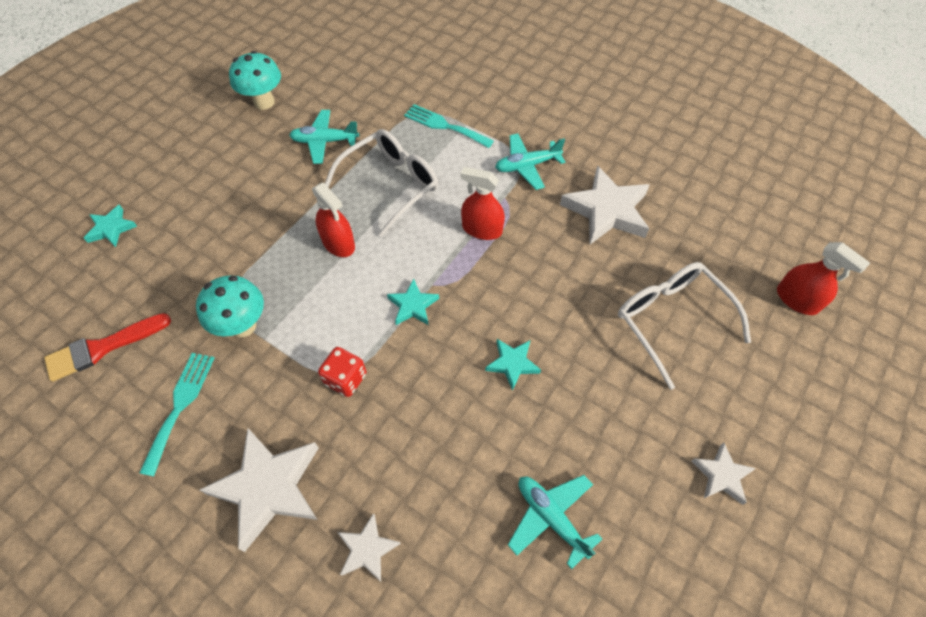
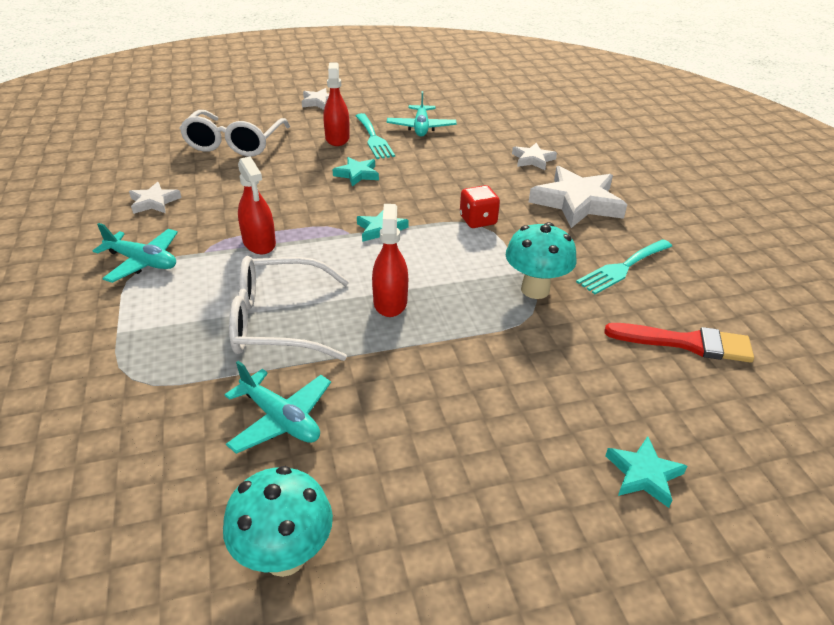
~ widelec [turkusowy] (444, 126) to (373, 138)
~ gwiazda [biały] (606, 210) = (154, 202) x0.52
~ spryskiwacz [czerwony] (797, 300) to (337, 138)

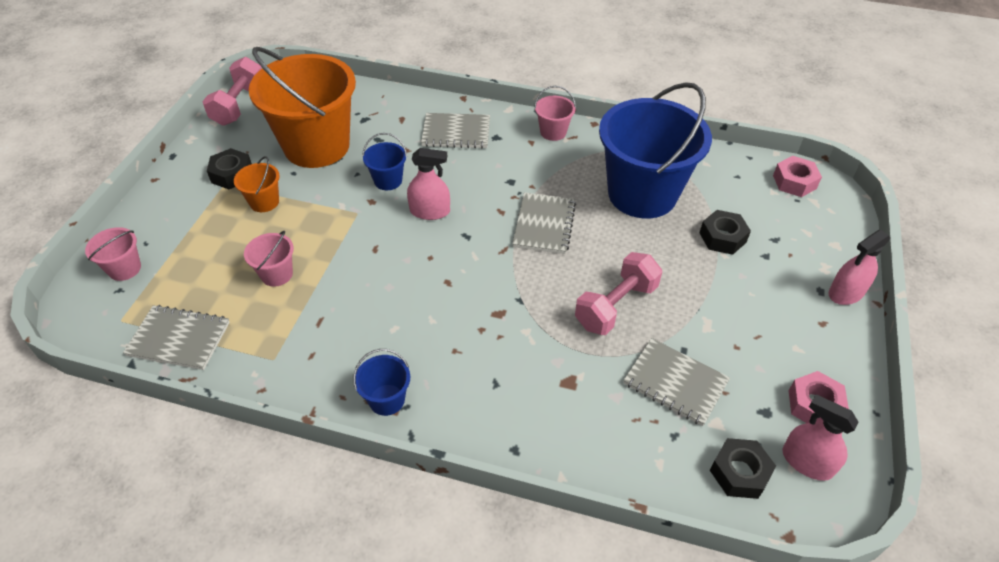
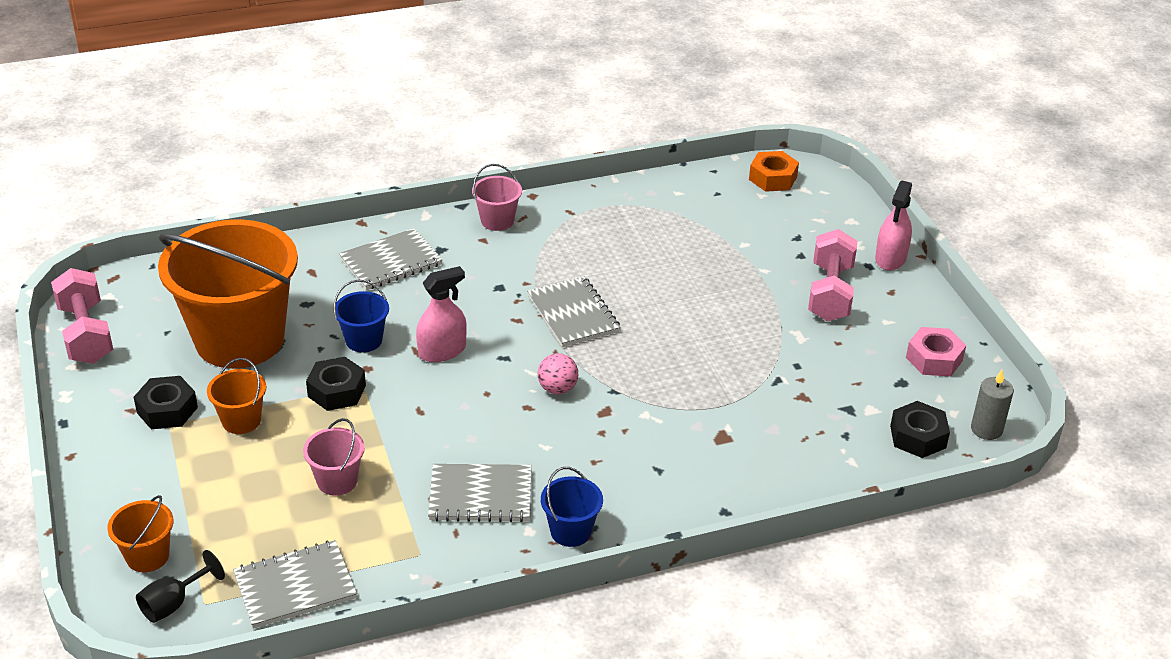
~ wiadro [różowy] (124, 269) to wiadro [pomarańczowy] (147, 556)
~ hantel [różowy] (616, 306) to (830, 293)
- wiadro [niebieski] (642, 194)
~ zeszyt [szary] (675, 383) to (480, 495)
~ nakrętka [czarny] (722, 237) to (336, 391)
~ nakrętka [różowy] (794, 182) to nakrętka [pomarańczowy] (772, 178)
- spryskiwacz [różowy] (807, 462)
+ kielich [czarny] (173, 604)
+ piłka [różowy] (557, 389)
+ świeca [szary] (986, 429)

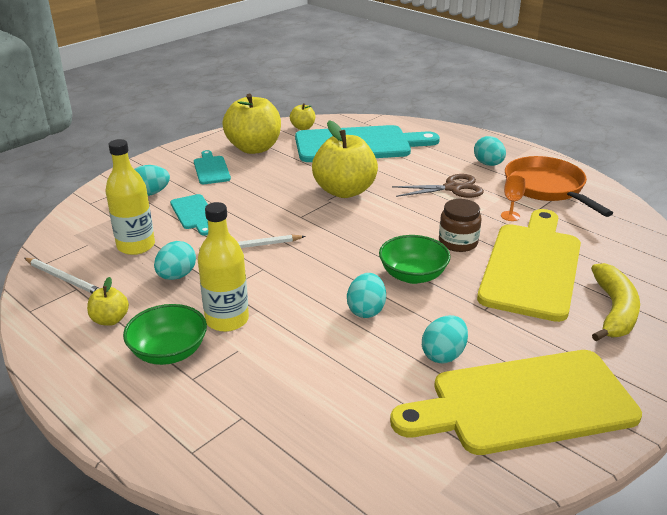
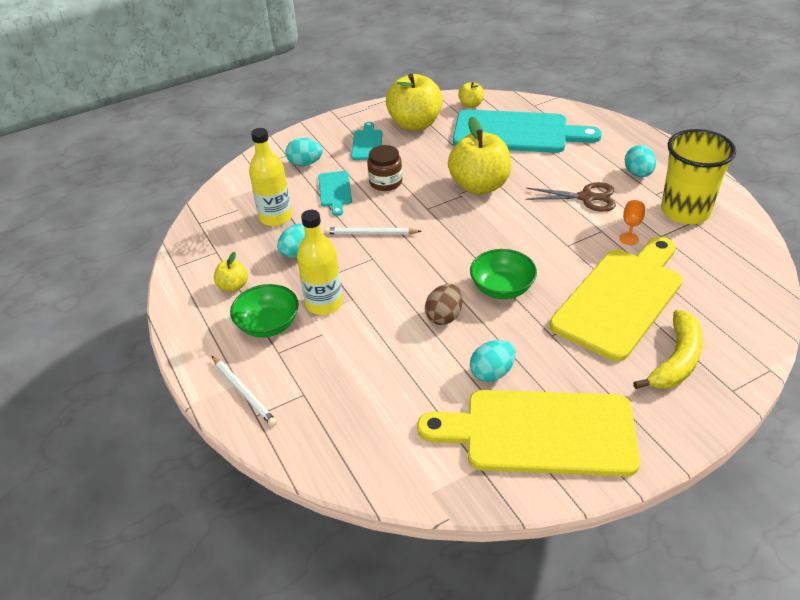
~ ołówek [biały] (64, 279) to (244, 392)
~ jajko [turkusowy] (366, 310) to jajko [brązowy] (444, 316)
~ słoik [brązowy] (458, 242) to (385, 182)
~ patelnia [pomarańczowy] (547, 188) to szklanka [żółty] (685, 211)

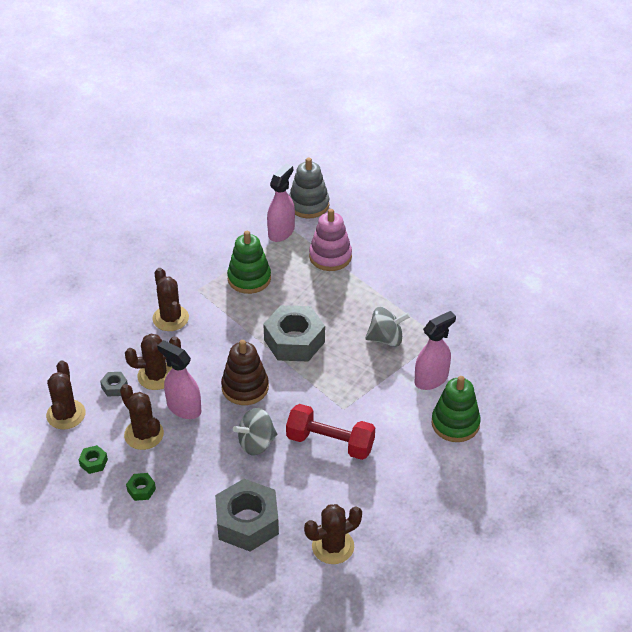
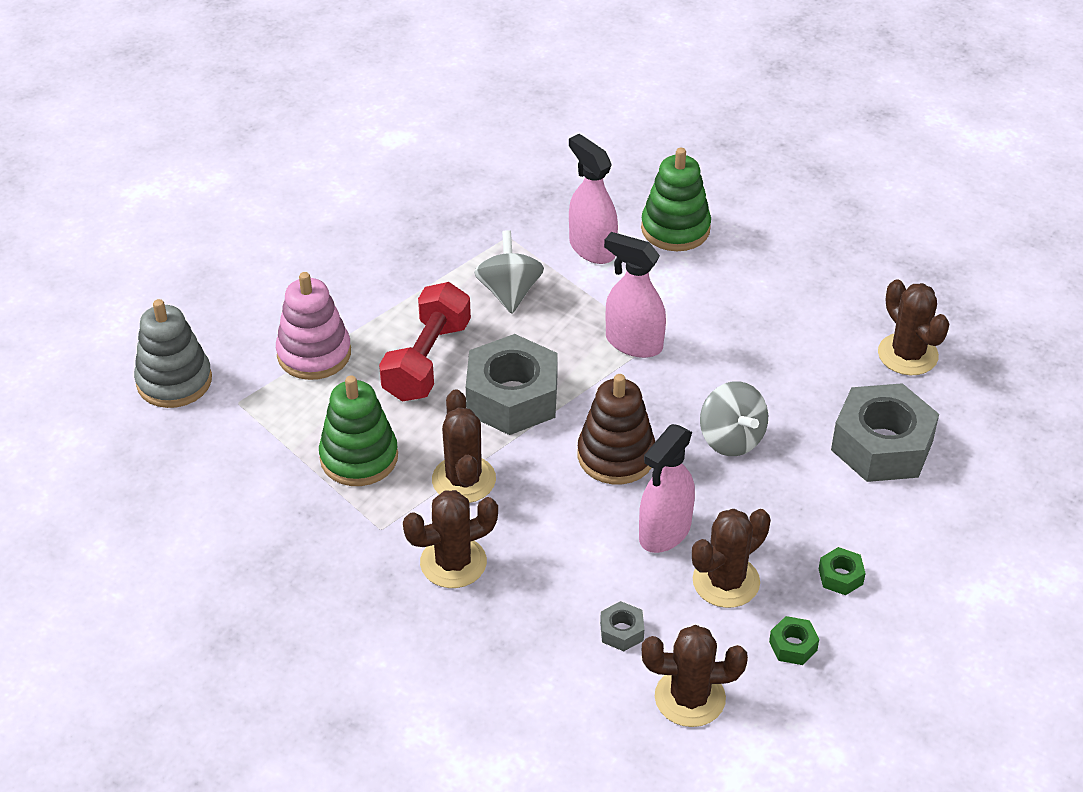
~ kaktus [brązowy] (156, 376) to (464, 480)
~ spryskiwacz [różowy] (281, 232) to (633, 343)
~ hantel [czerwony] (330, 443) to (427, 360)

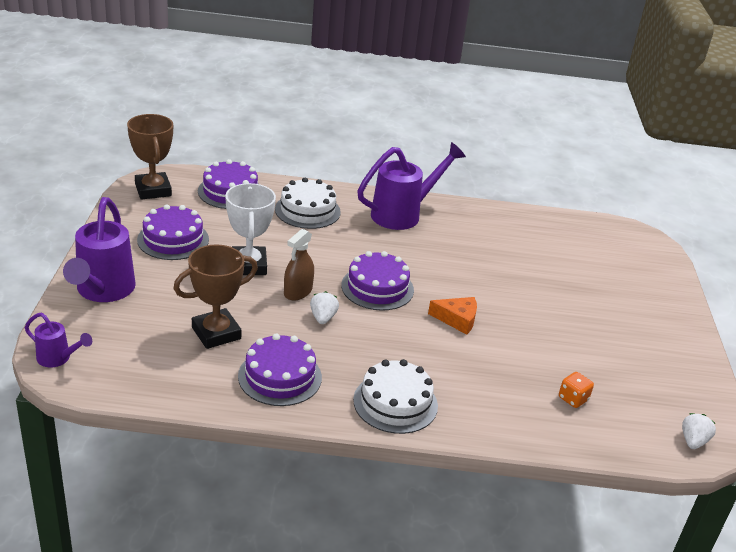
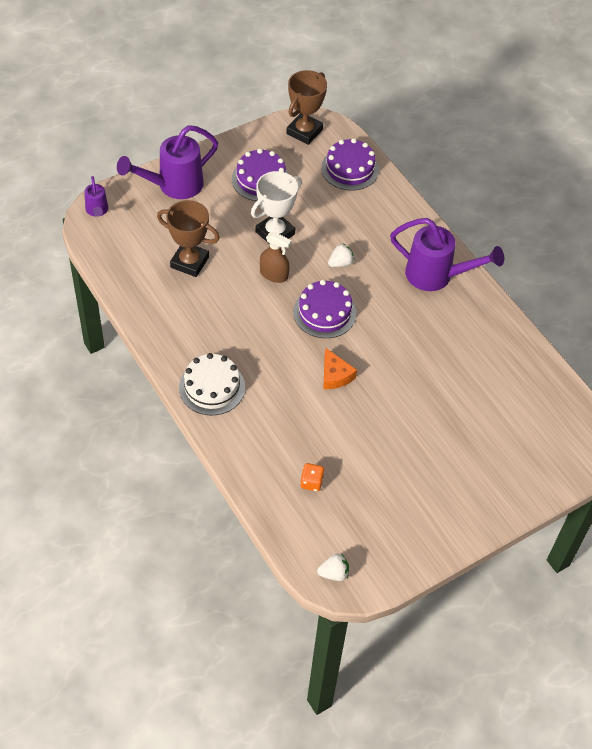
- tort [fioletowy] (280, 377)
- tort [biały] (307, 210)
~ spryskiwacz [brązowy] (298, 292) = (274, 274) 150 degrees counterclockwise
~ truskawka [biały] (323, 318) to (340, 263)

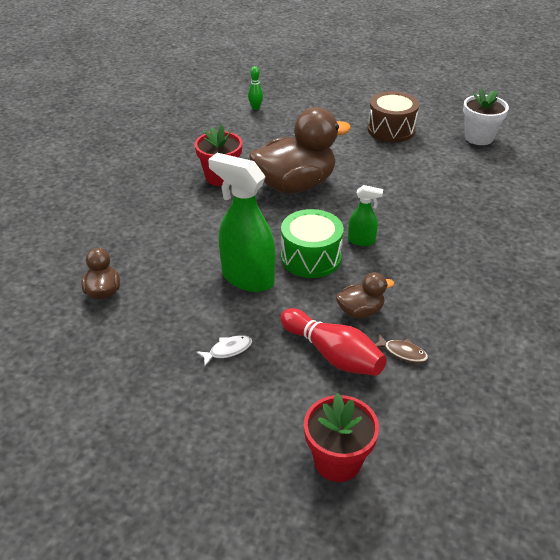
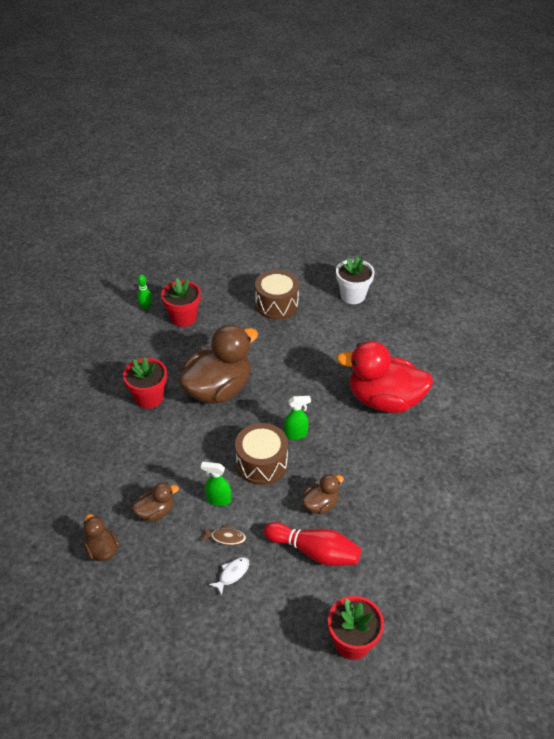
~ spryskiwacz [zielony] (247, 278) = (218, 499) x0.50
~ bęben [zielony] (311, 257) to bęben [brązowy] (262, 463)
~ ryba [brązowy] (402, 352) to (226, 538)
+ kaczka [brązowy] (156, 512)
+ doniczka [czerwony] (183, 318)
+ kaczka [czerwony] (384, 400)

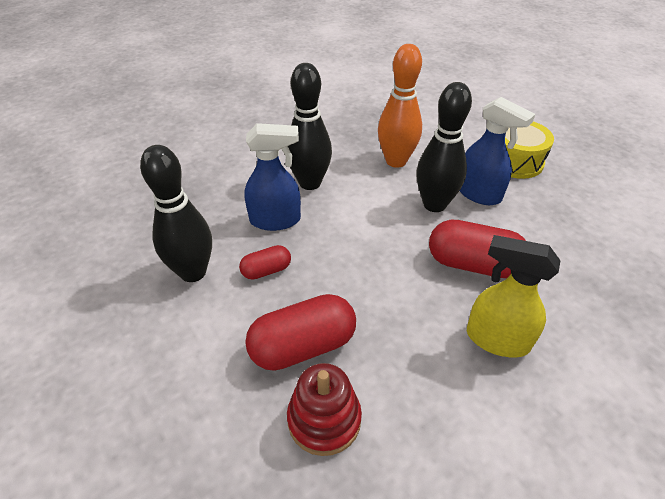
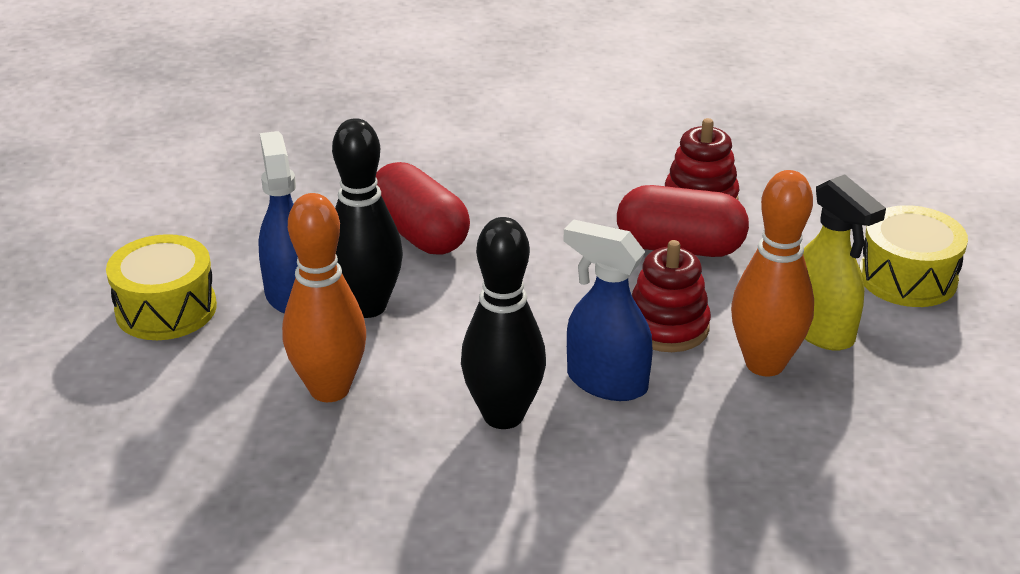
~ kręgiel [czarny] (193, 272) to kręgiel [pomarańczowy] (765, 364)
~ kapsułka [czerwony] (266, 270) to zabawka nakładanka [czerwony] (667, 327)
~ spryskiwacz [żółty] (496, 339) to (820, 330)
+ bęben [żółty] (907, 278)

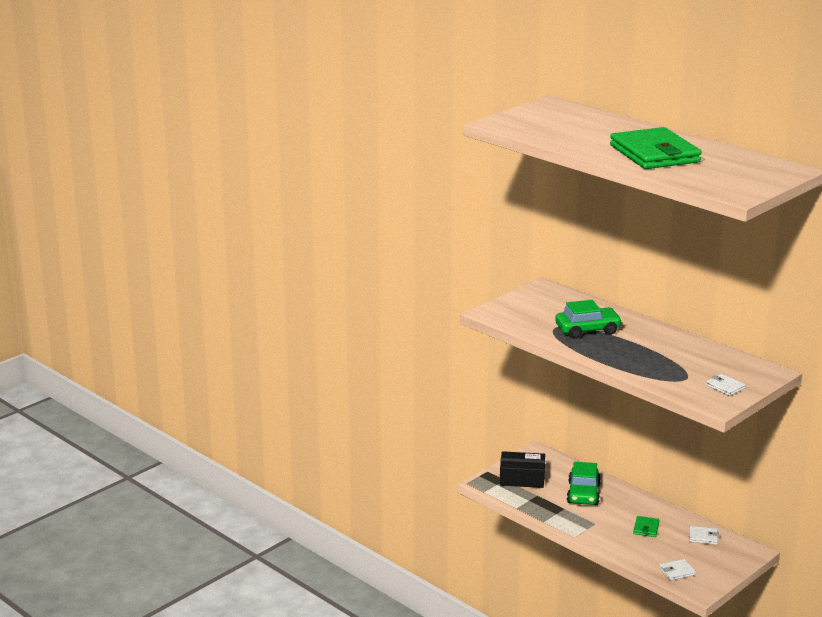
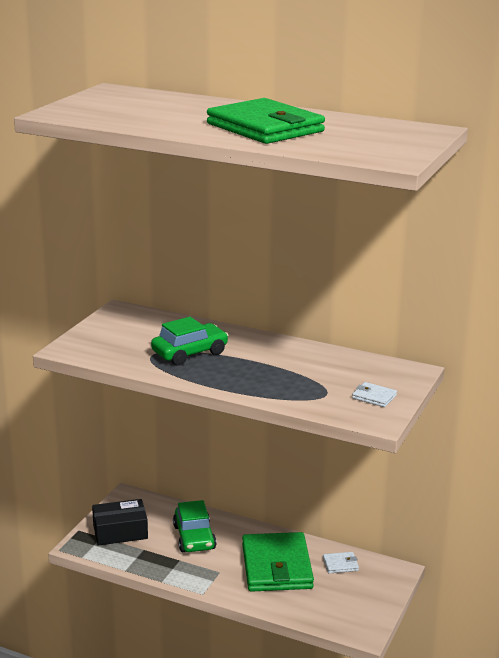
~ portfel [zielony] (646, 528) = (277, 566) x2.47
- portfel [biały] (677, 571)

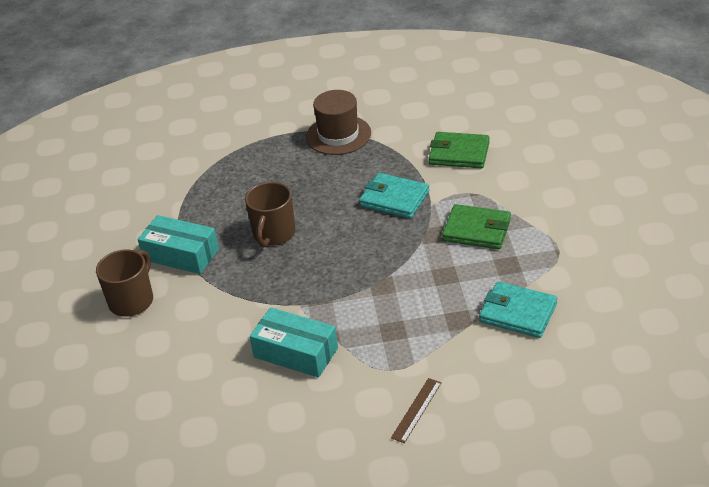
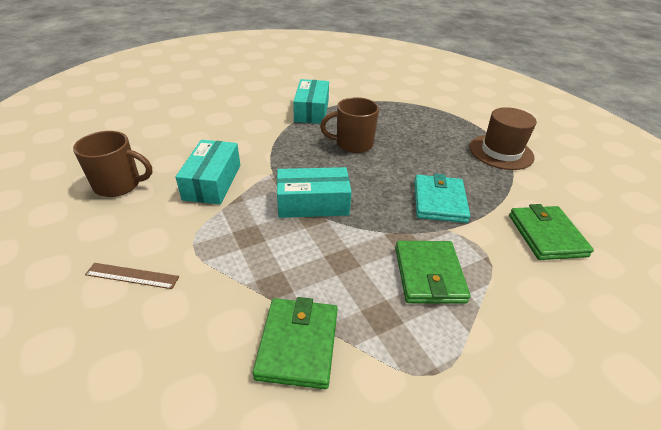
~ kubek [brązowy] (132, 301) to (119, 185)
~ portfel [turkusowy] (518, 313) to portfel [zielony] (298, 344)
+ pudełko [turkusowy] (313, 203)

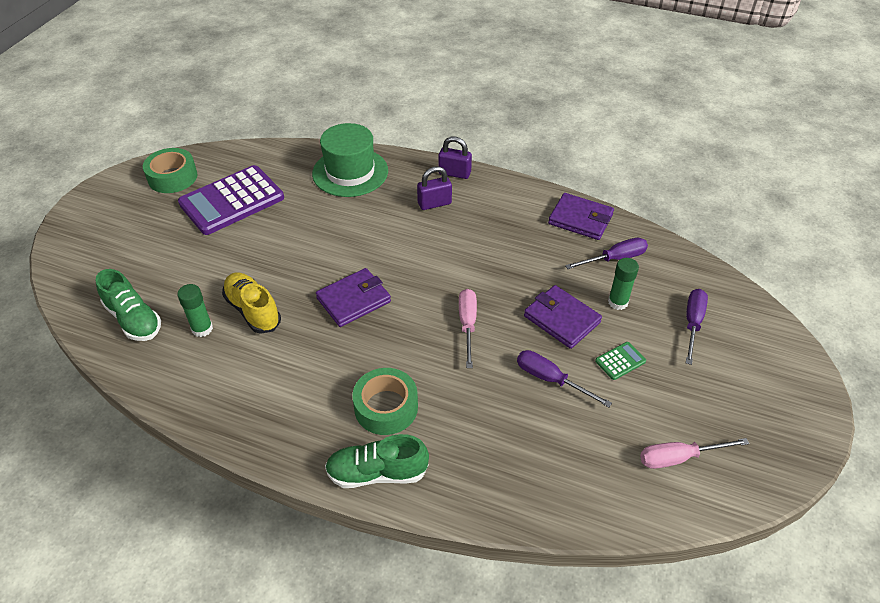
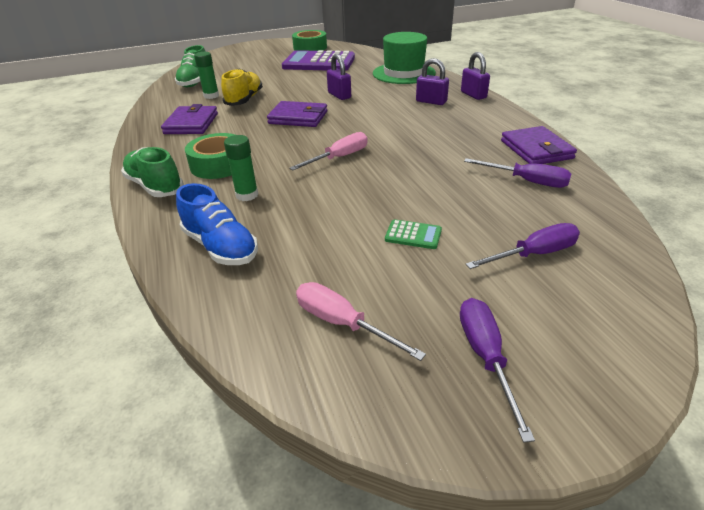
~ śrubokręt [fioletowy] (550, 379) to (485, 357)
~ portfel [fioletowy] (562, 319) to (191, 124)
~ klej w sztyfcie [zielony] (618, 302) to (247, 195)
+ but [niebieski] (221, 247)
+ kłódka [fioletowy] (339, 95)

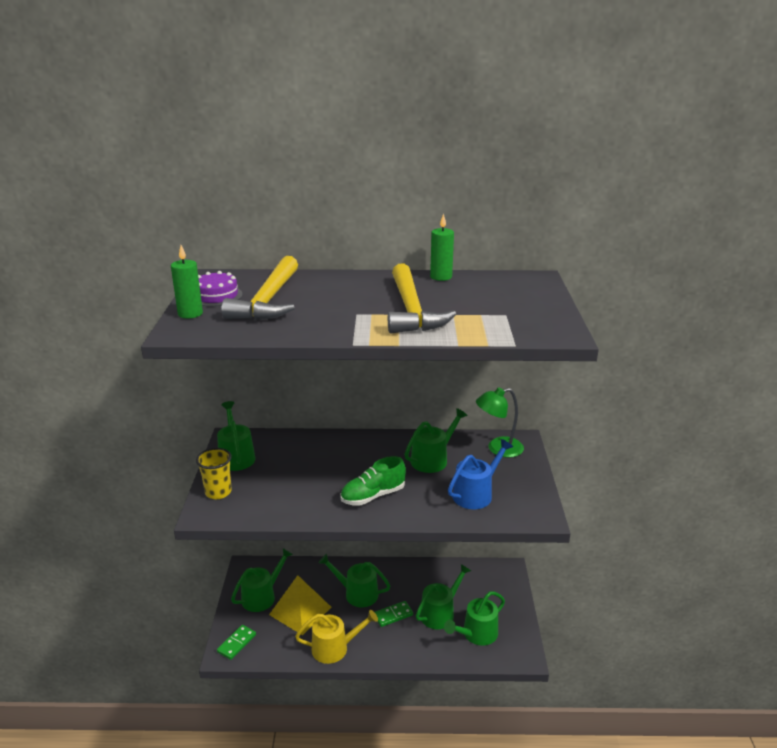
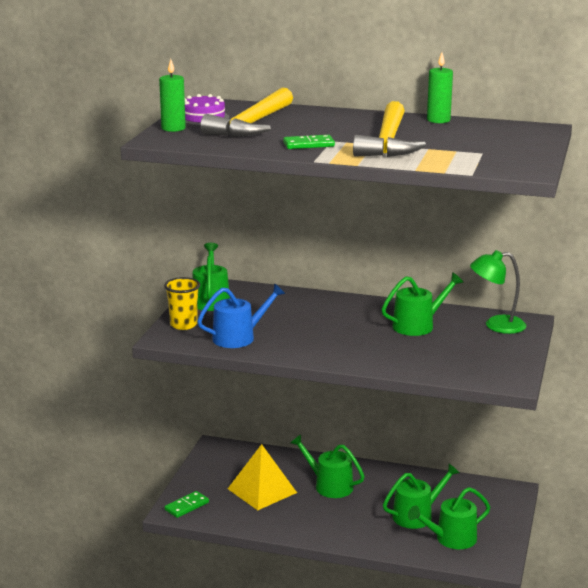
- konewka [zielony] (262, 596)
- konewka [żółty] (334, 648)
- but [zielony] (373, 496)
~ kostka domina [zielony] (393, 615) to (308, 144)
~ konewka [niebieski] (475, 494) to (238, 337)

